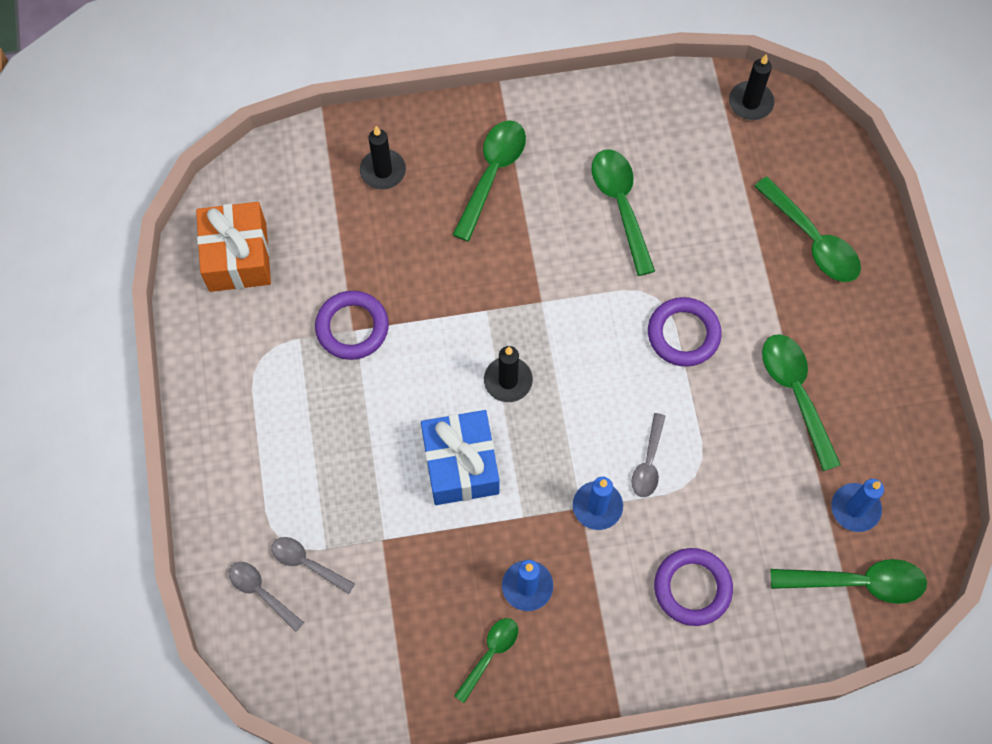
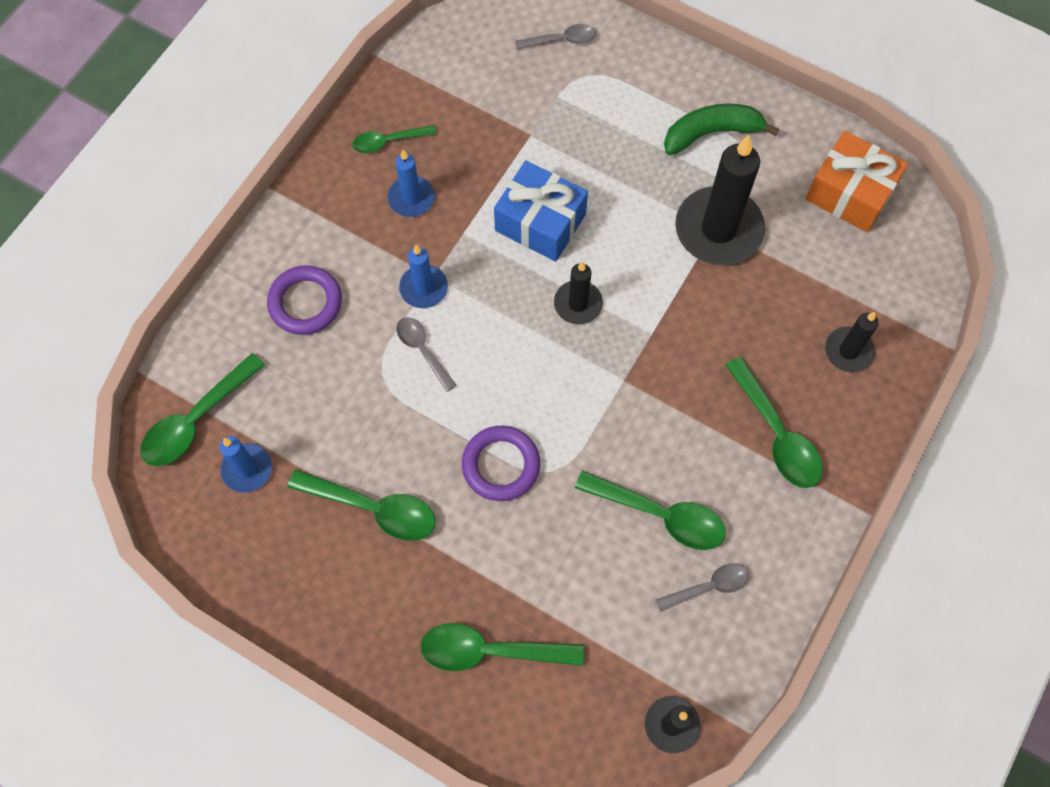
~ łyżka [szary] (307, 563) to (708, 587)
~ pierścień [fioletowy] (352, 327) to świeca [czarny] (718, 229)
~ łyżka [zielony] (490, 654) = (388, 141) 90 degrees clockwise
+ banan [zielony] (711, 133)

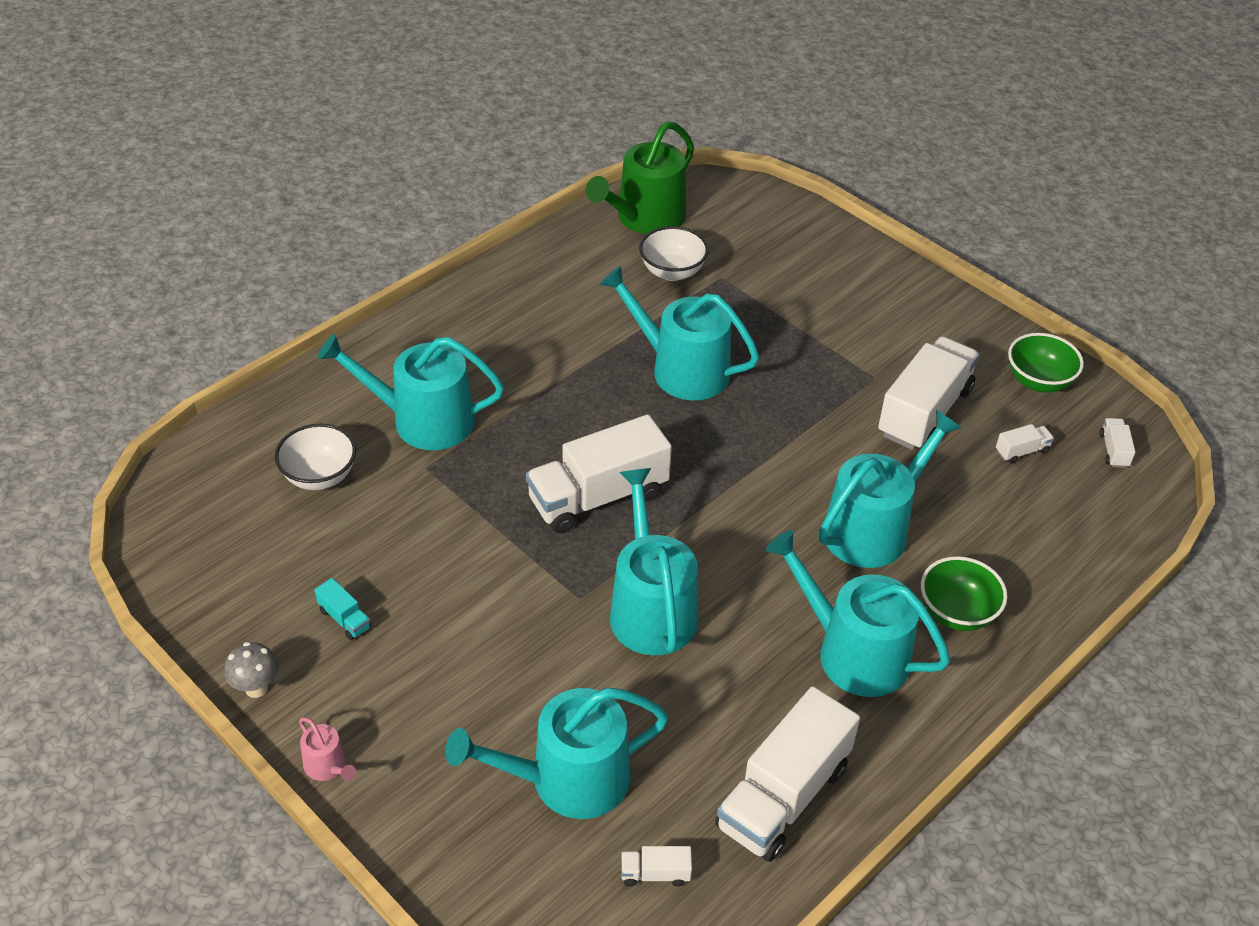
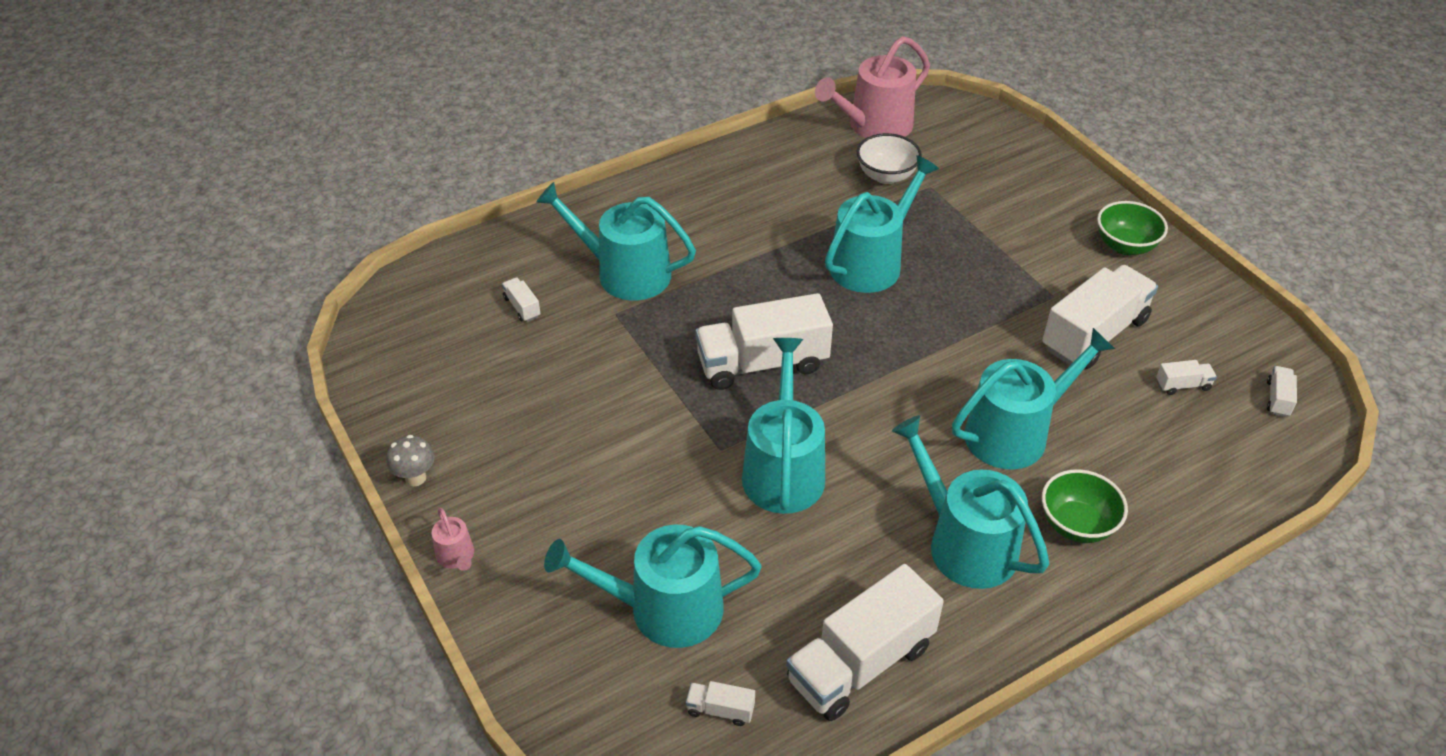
~ miska [biały] (320, 476) to ciężarówka [biały] (522, 307)
- ciężarówka [turkusowy] (345, 619)
~ konewka [zielony] (645, 218) to konewka [różowy] (874, 126)
~ konewka [turkusowy] (681, 369) = (871, 262) 90 degrees clockwise
~ miska [zielony] (1038, 381) to (1125, 246)

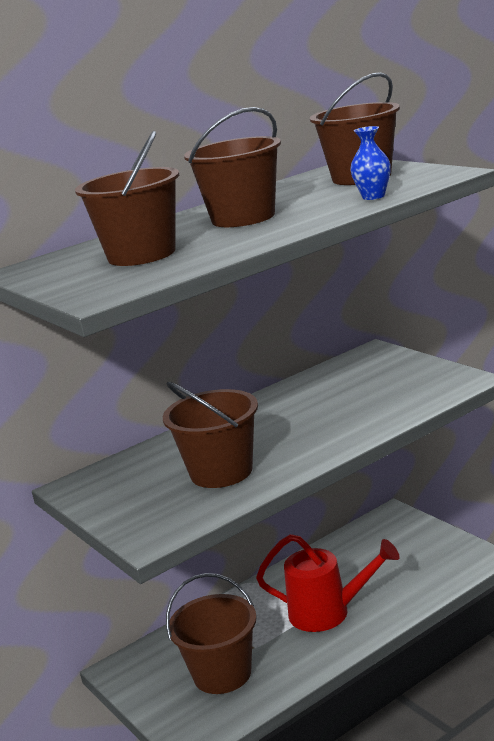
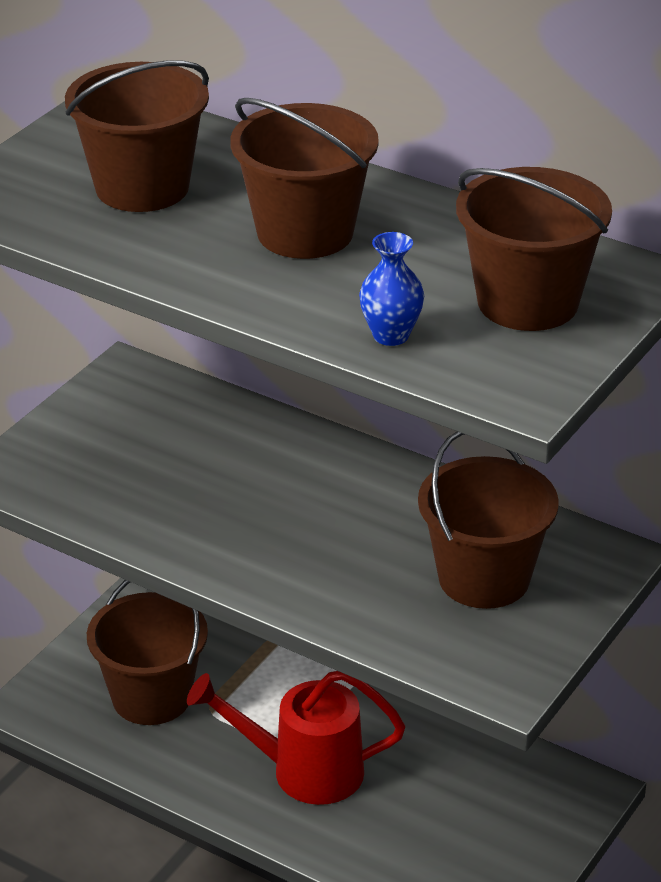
~ wiadro [brązowy] (221, 472) to (484, 578)
~ konewka [czerwony] (328, 613) = (304, 771) 105 degrees clockwise

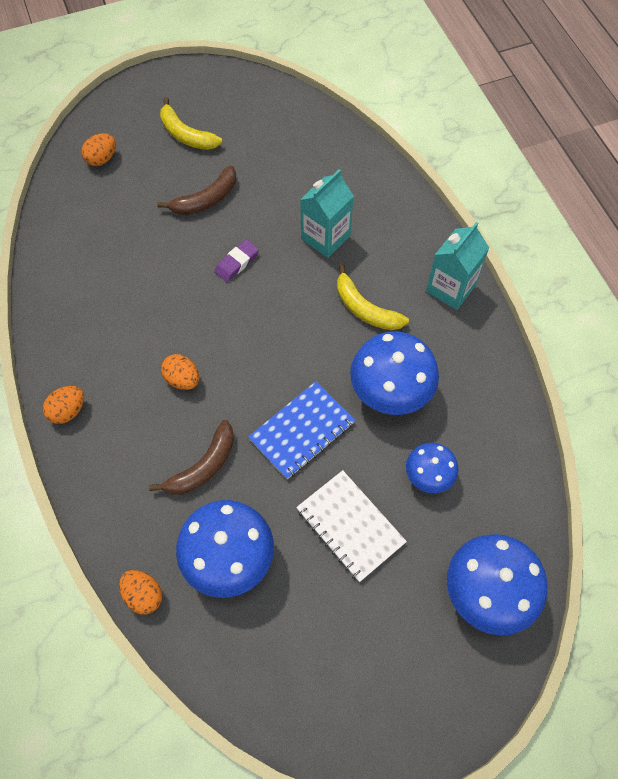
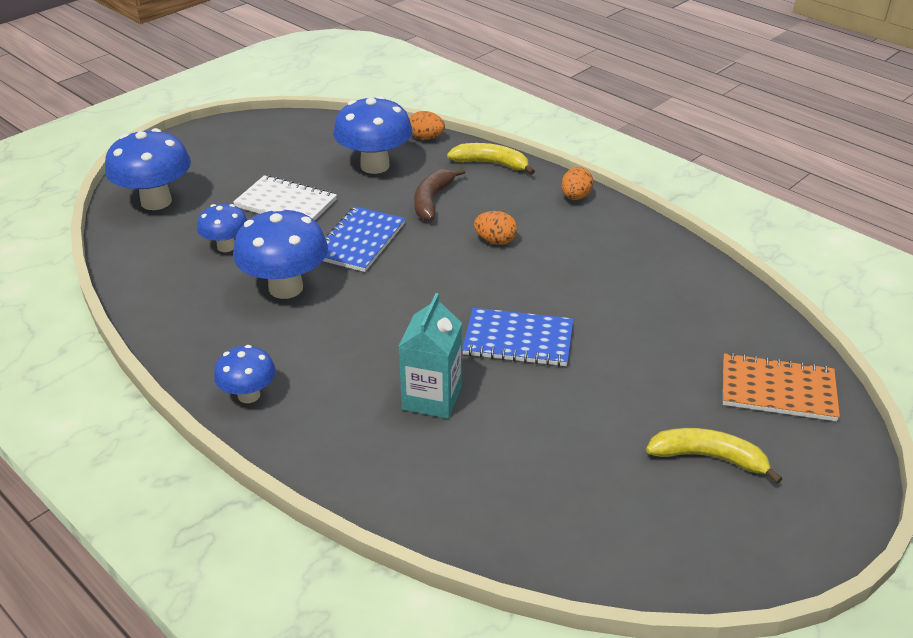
~ jajko [pomarańczowy] (102, 159) to zeszyt [pomarańczowy] (777, 390)
- banan [brązowy] (206, 199)
~ gumka do mazania [fioletowy] (237, 263) to zeszyt [niebieski] (518, 340)
~ banan [żółty] (365, 309) to (491, 164)
~ karton mleka [turkusowy] (450, 288) to grzyb [niebieski] (249, 395)

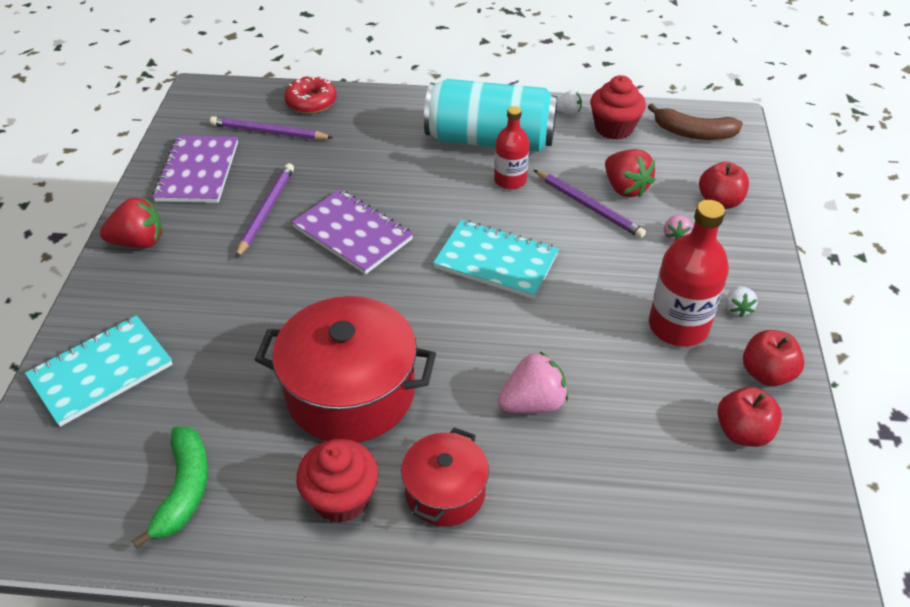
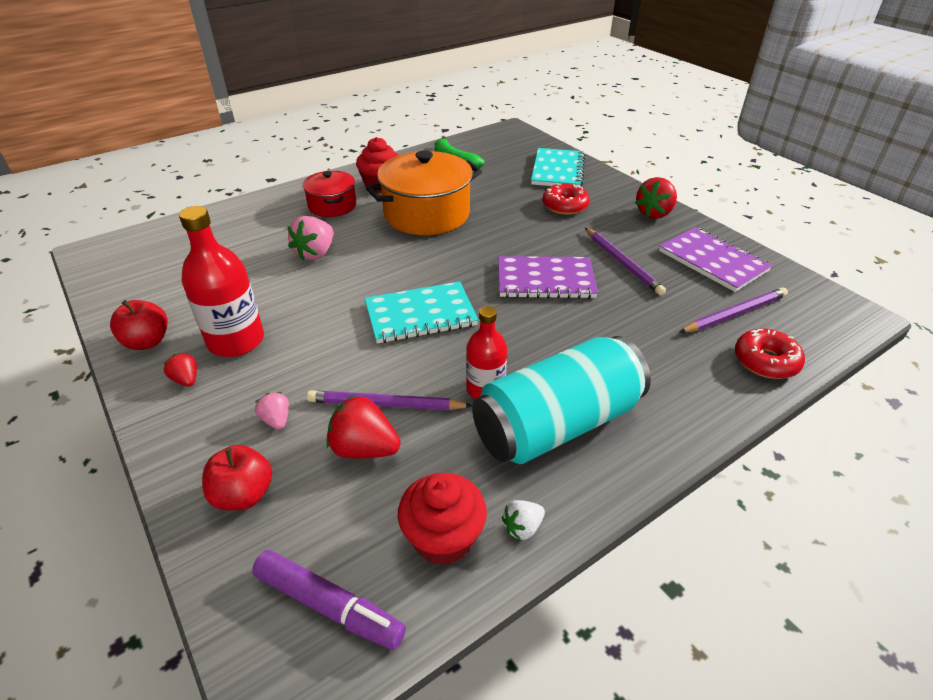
~ garnek [czerwony] (350, 392) to garnek [pomarańczowy] (426, 214)
~ banan [brązowy] (693, 133) to flamaster [fioletowy] (329, 605)
- jabłko [czerwony] (742, 432)
~ truskawka [biały] (737, 308) to truskawka [czerwony] (186, 380)
+ donut [czerwony] (565, 206)

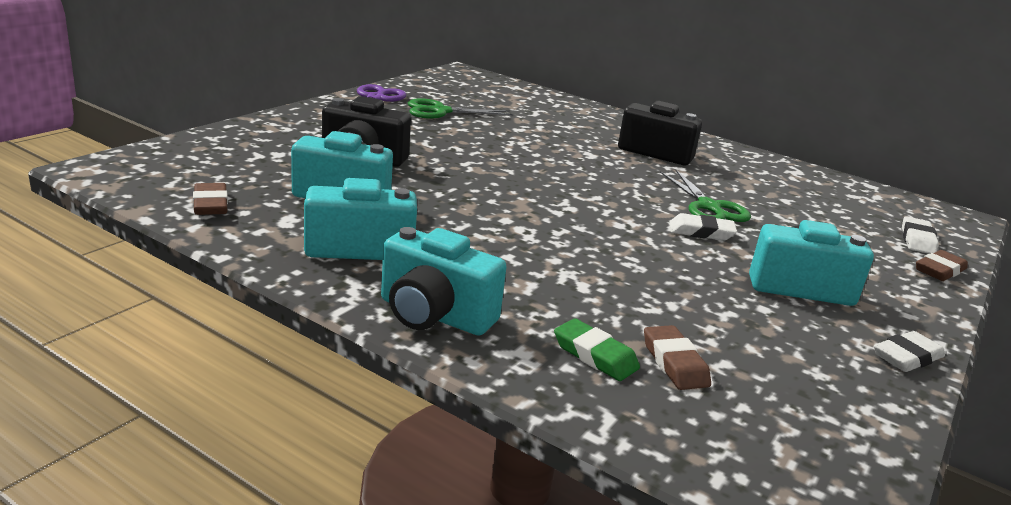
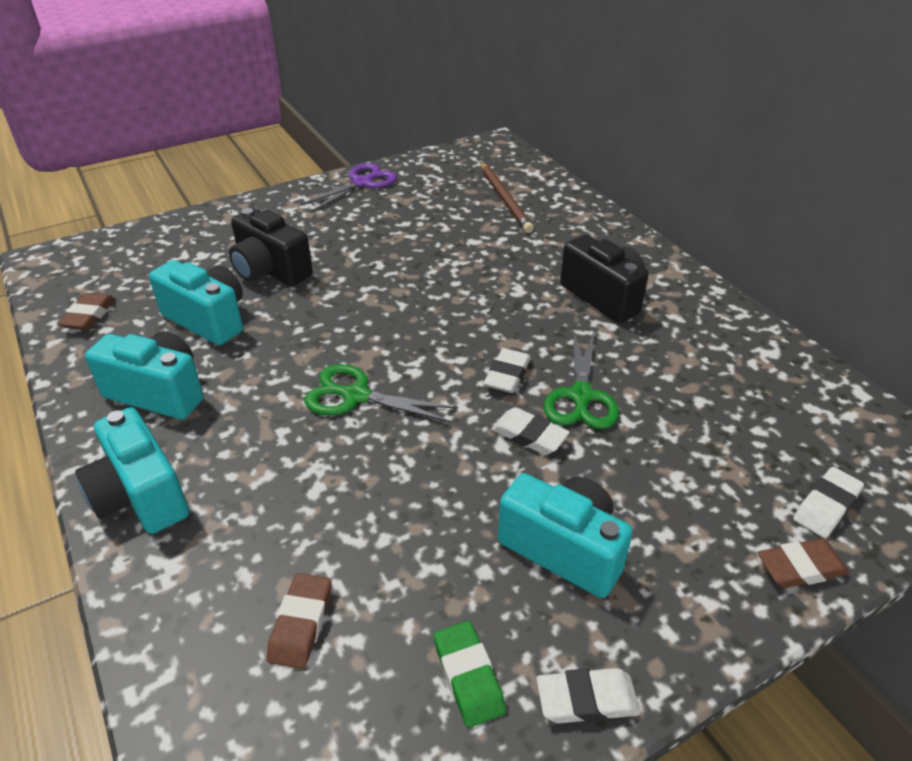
~ nożyczki [zielony] (440, 111) to (356, 396)
~ gumka do mazania [zielony] (595, 355) to (468, 676)
+ ołówek [brązowy] (505, 199)
+ gumka do mazania [biały] (507, 375)

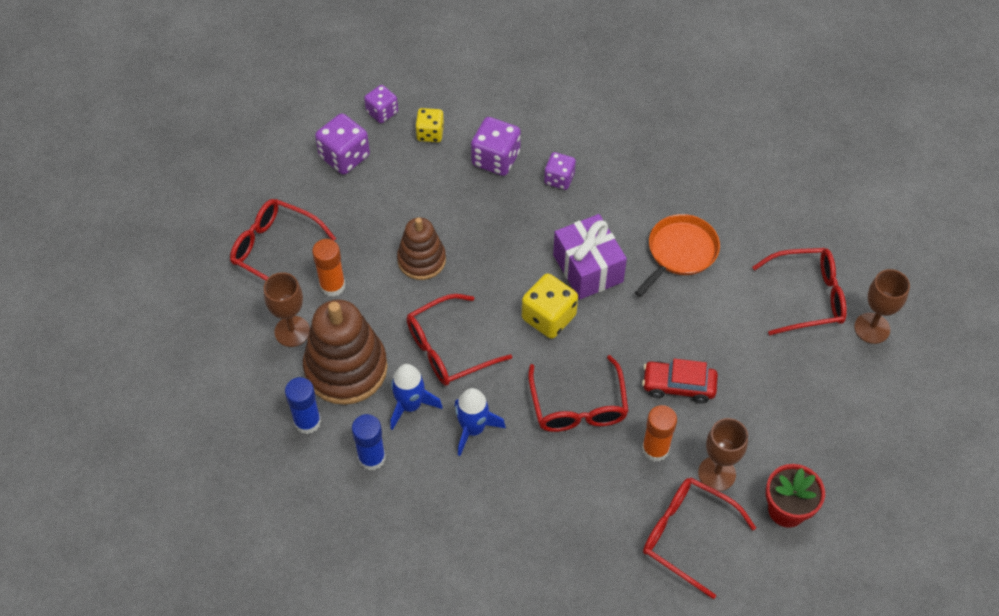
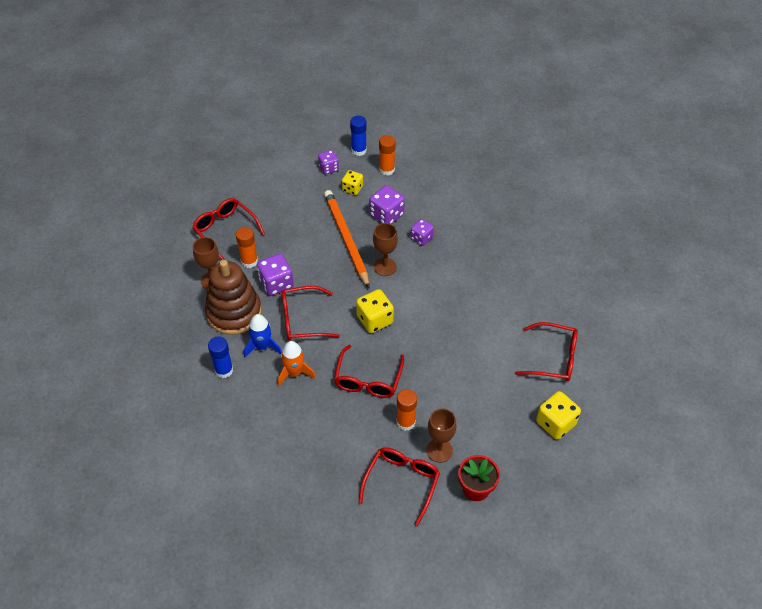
~ klej w sztyfcie [niebieski] (307, 422) to (359, 150)
~ kostka do gry [fioletowy] (344, 156) to (276, 283)
- zabawka nakładanka [brązowy] (421, 260)
~ rakieta [niebieski] (473, 429) to rakieta [pomarańczowy] (294, 373)
- prezent [fioletowy] (588, 268)
- patelnia [pomarańczowy] (680, 252)
- samochód [czerwony] (678, 386)
~ okulary [czerwony] (688, 536) = (401, 483) 60 degrees clockwise
~ kielich [brązowy] (872, 328) to (385, 267)
+ ołówek [pomarańczowy] (346, 239)
+ klej w sztyfcie [pomarańczowy] (387, 170)
+ kostka do gry [żółty] (555, 423)

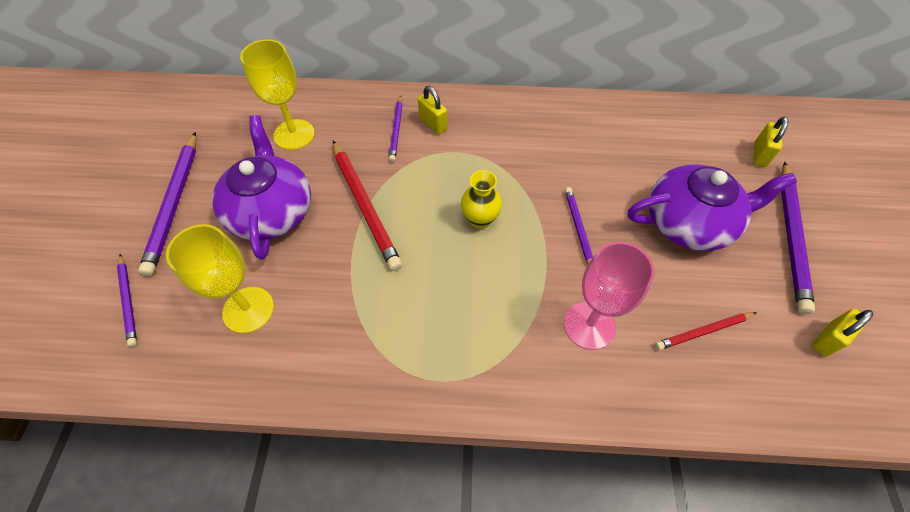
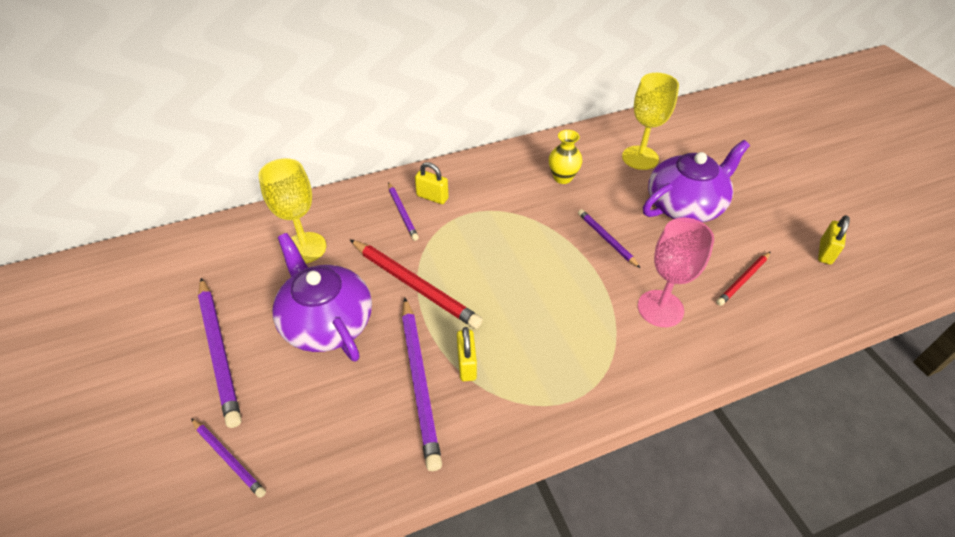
~ kielich [żółty] (248, 309) to (640, 158)
~ wazon [żółty] (480, 219) to (562, 178)
~ kłódka [żółty] (759, 154) to (467, 364)
~ ołówek [fioletowy] (791, 237) to (419, 382)

